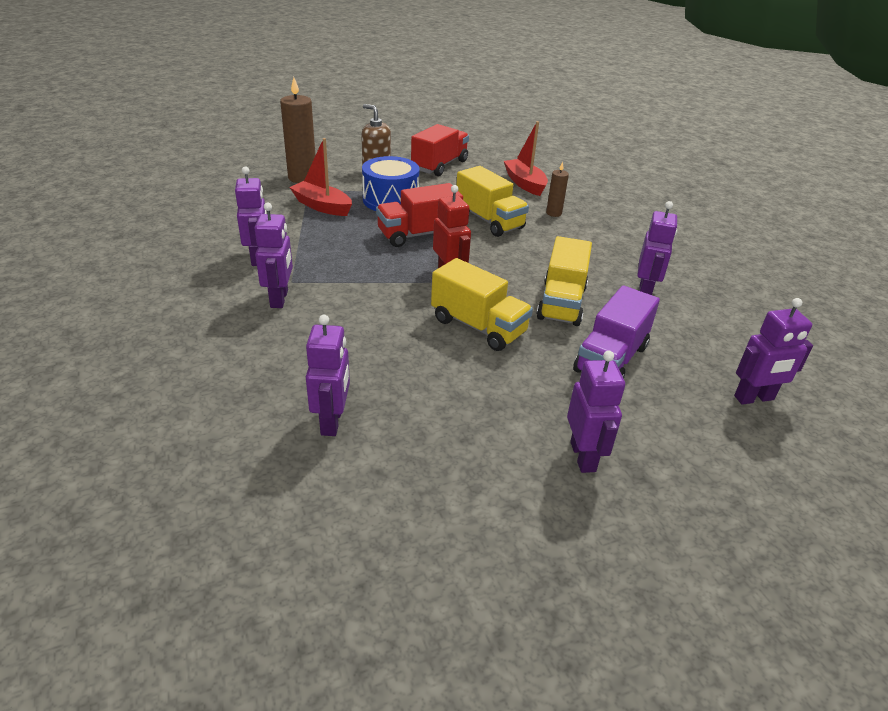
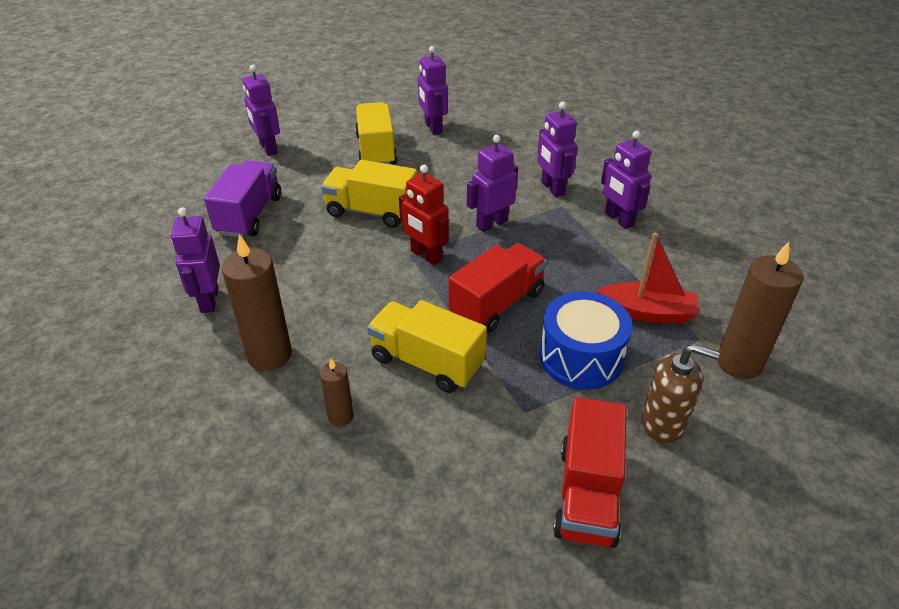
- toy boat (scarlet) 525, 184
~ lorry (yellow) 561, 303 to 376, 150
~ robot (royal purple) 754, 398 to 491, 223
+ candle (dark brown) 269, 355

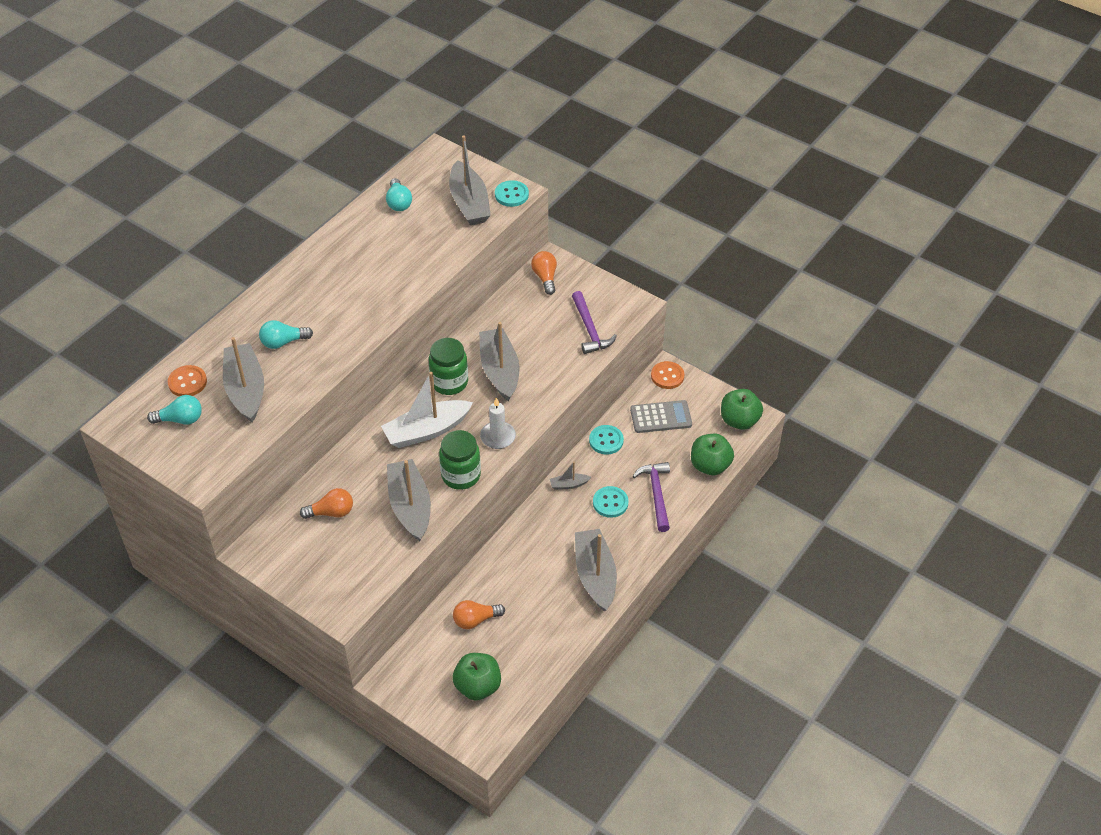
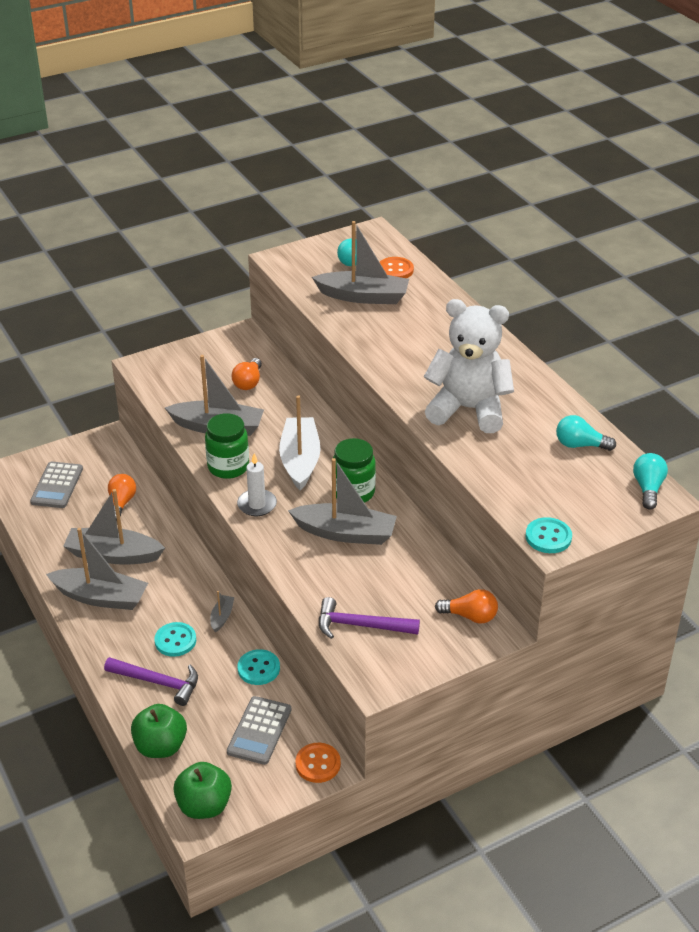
~ toy boat (grey) 469, 203 to 113, 555
~ bulb (teal) 283, 342 to 648, 488
~ apple fruit (green) 478, 686 to calculator (grey) 57, 485
+ teddy (snow-white) 468, 409

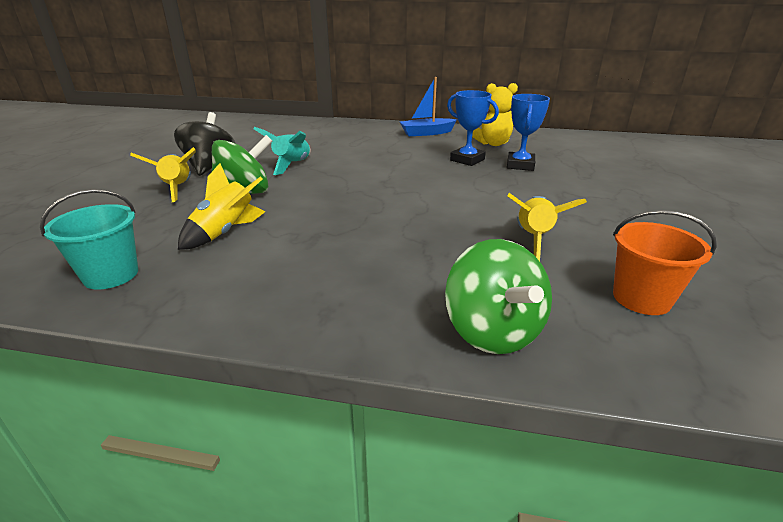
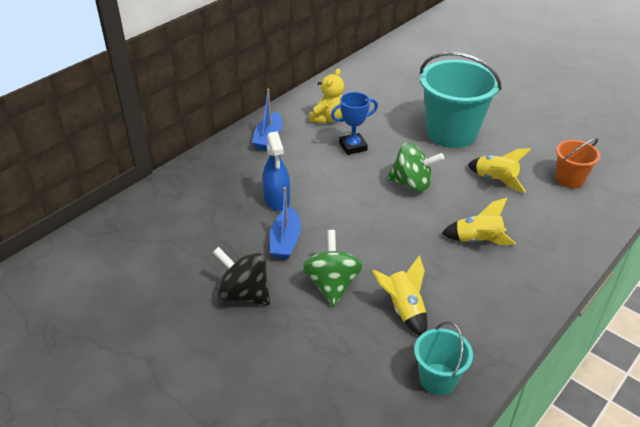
- prize cup (royal blue) 520, 165
~ toy rocket (teal) 292, 165 to toy boat (royal blue) 285, 241
~ toy rocket (yellow) 177, 189 to 478, 241
~ spinning top (green) 492, 331 to 412, 184
+ sand bucket (teal) 451, 133
+ spray cleaner (royal blue) 277, 200

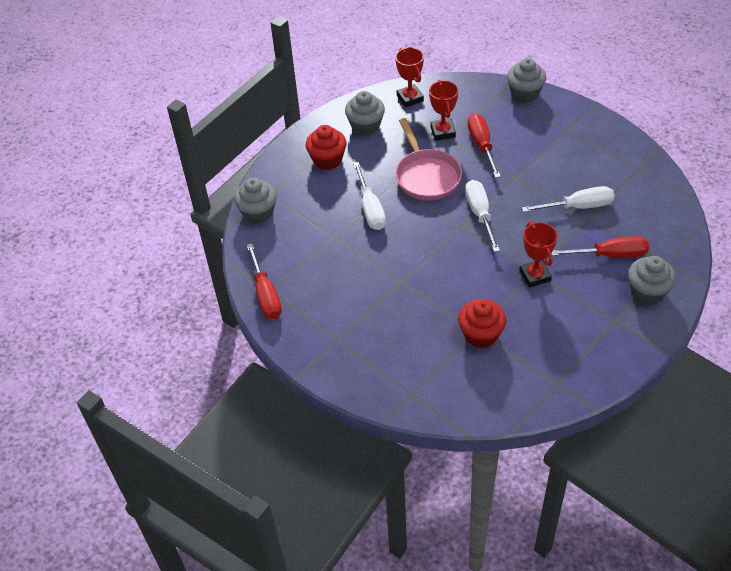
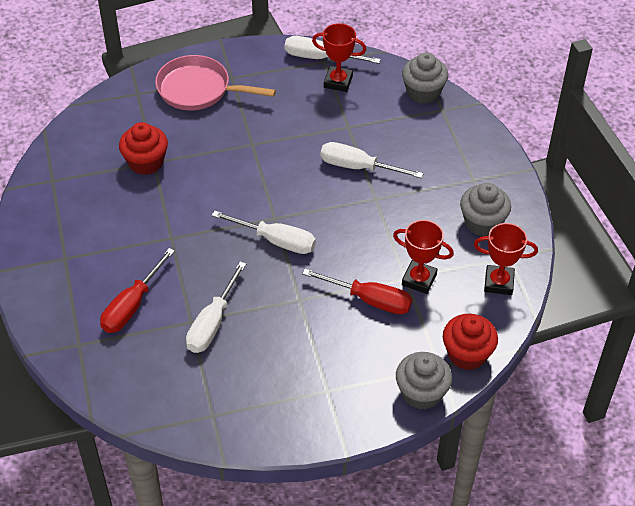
~ skillet (pink) 426, 176 to 198, 89
~ muffin (scarlet) 327, 160 to 467, 354
~ prize cup (scarlet) 535, 275 to 338, 82
~ screwdriver (scarlet) 266, 295 to screwdriver (snow-white) 319, 58
- muffin (grey) 647, 291

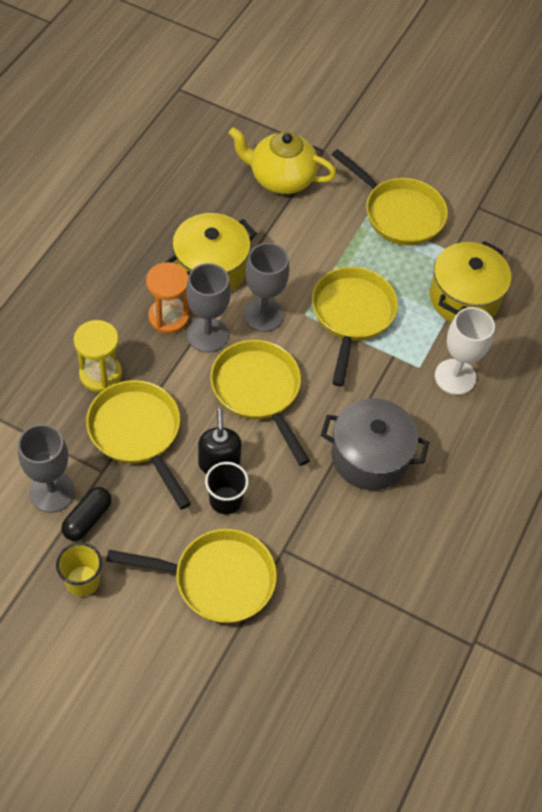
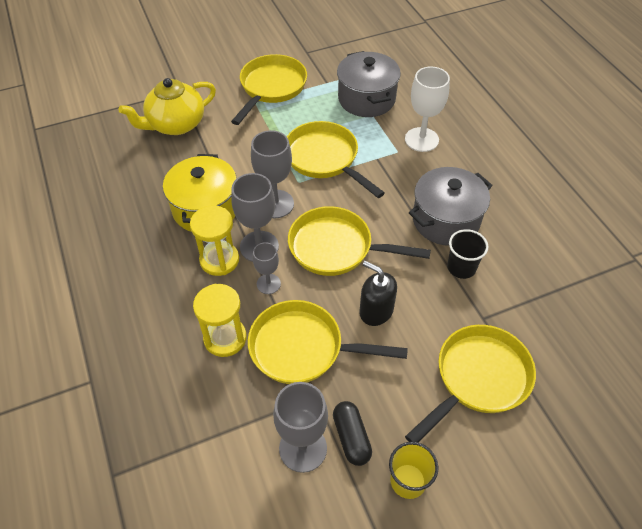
~ skillet (yellow) 399, 213 = 271, 88 60 degrees counterclockwise
~ cooking pot (yellow) 464, 298 to cooking pot (grey) 366, 99
~ sand timer (bright orange) 169, 317 to sand timer (yellow) 219, 260
~ beaker (black) 225, 500 to 461, 267
+ chalice (grey) 268, 284

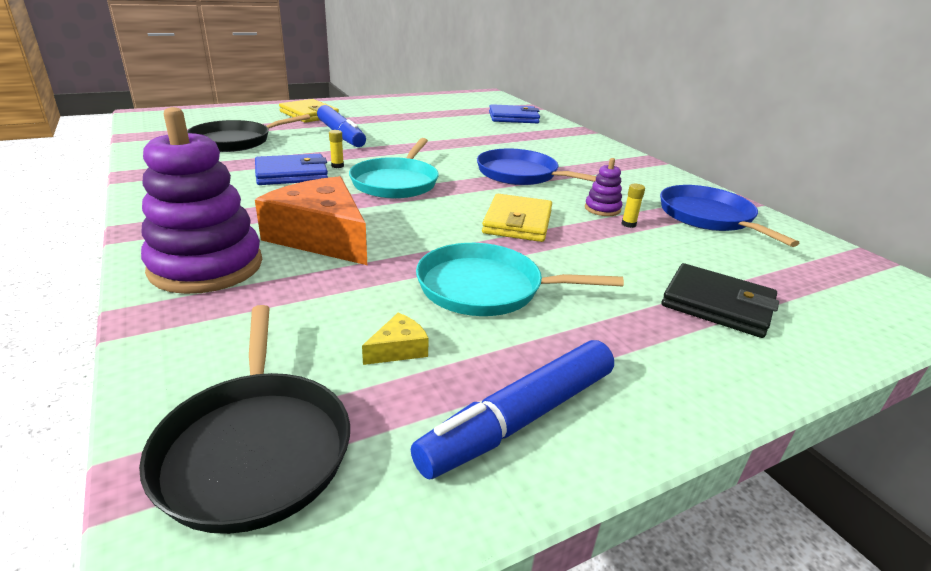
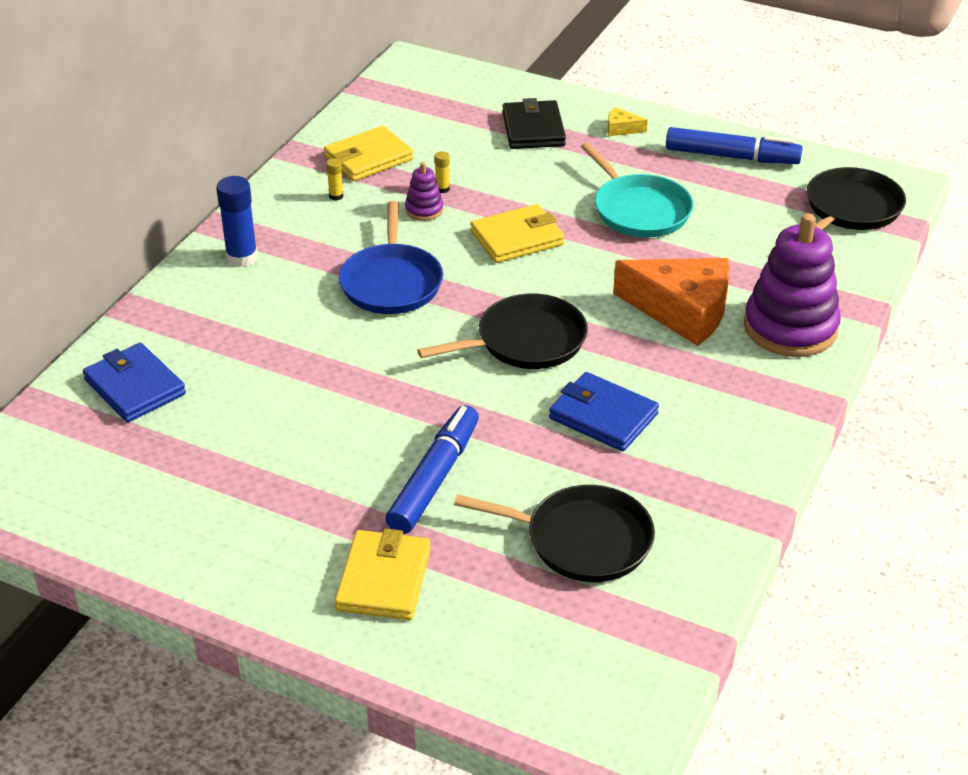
~ glue stick (yellow) 337, 166 to 336, 196
~ skillet (teal) 396, 182 to skillet (black) 525, 341
~ cheese wedge (bright orange) 321, 237 = 682, 310 75 degrees counterclockwise
~ skillet (royal blue) 708, 217 to wallet (yellow) 368, 158
~ cheese wedge (yellow) 398, 349 to 621, 129
+ glue stick (royal blue) 242, 257

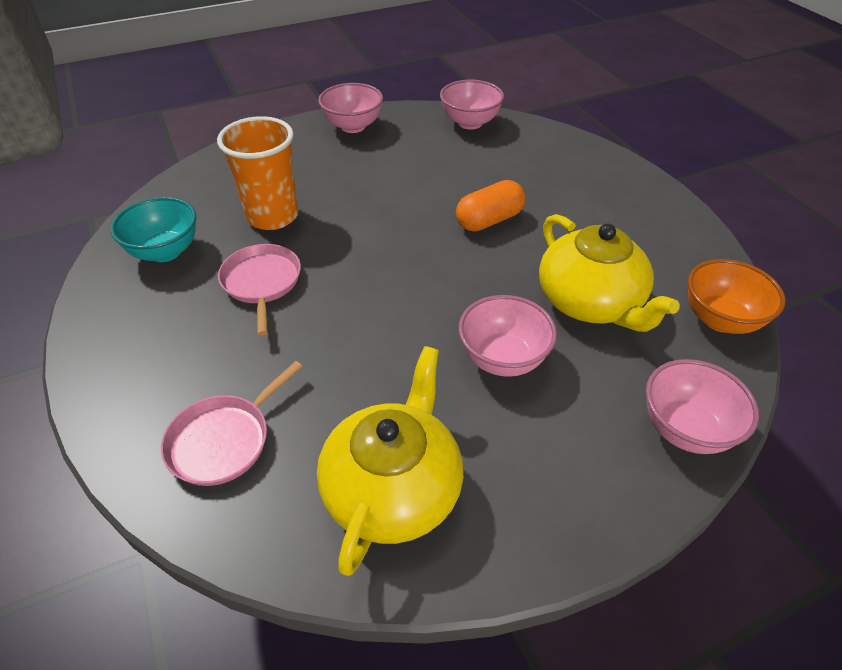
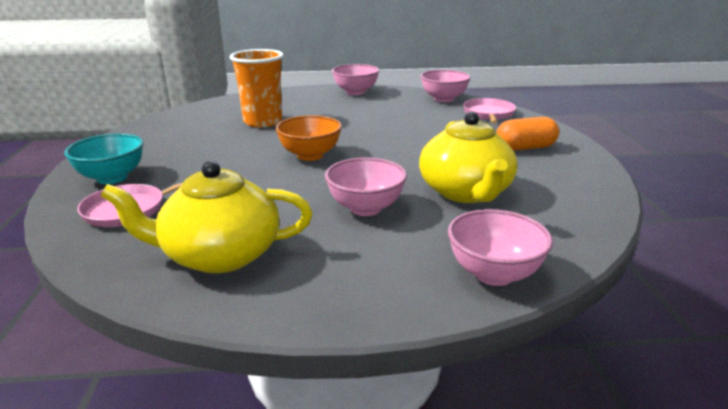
~ capsule (bright orange) 489, 220 to 525, 148
~ deep dish (teal) 165, 251 to 112, 178
~ skillet (pink) 262, 283 to 488, 114
~ deep dish (bright orange) 720, 319 to 310, 155
~ tea pot (yellow) 393, 488 = 219, 255 135 degrees counterclockwise

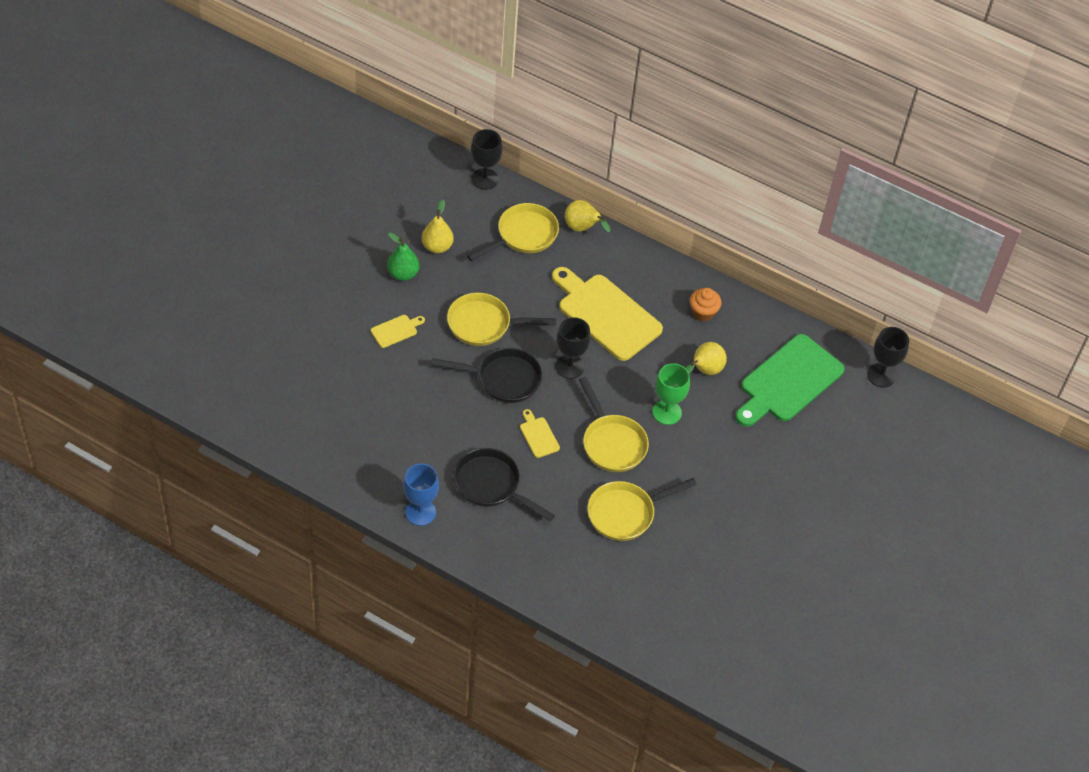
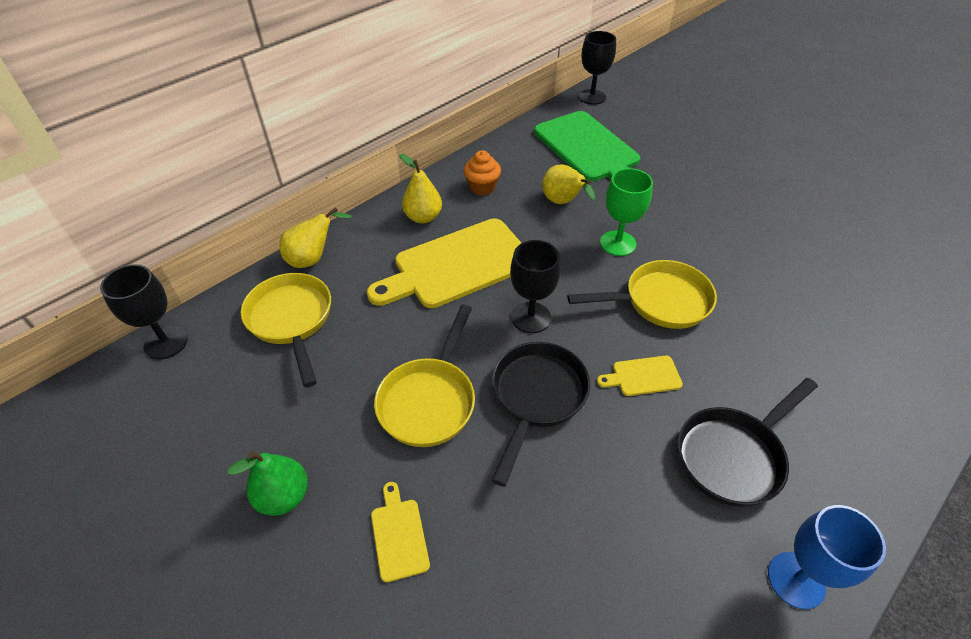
~ pear fruit (yellow) 437, 246 to 423, 217
- skillet (yellow) 625, 513

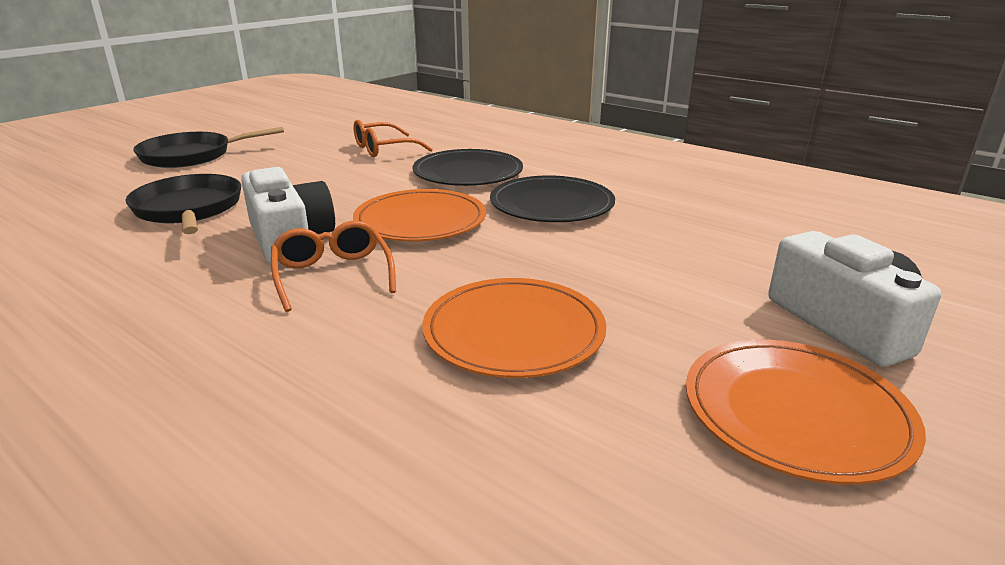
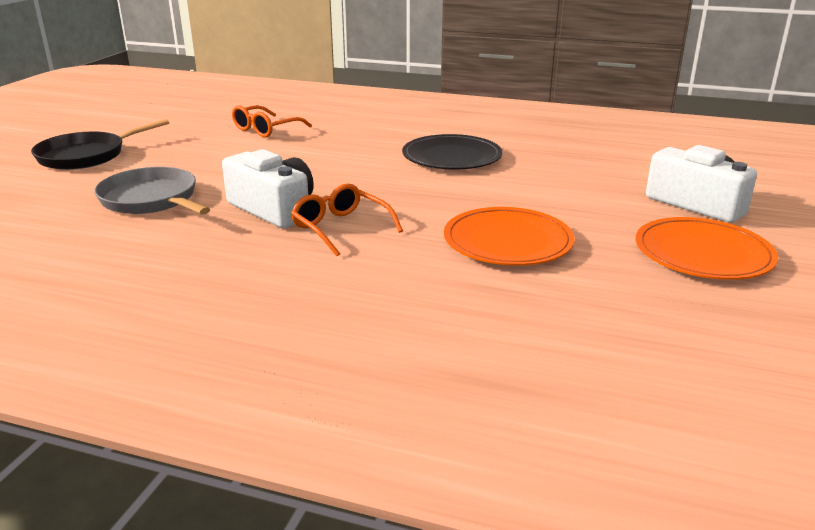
- dinner plate (black) 468, 173
~ skillet (black) 189, 209 to skillet (grey) 151, 199
- dinner plate (bright orange) 420, 221

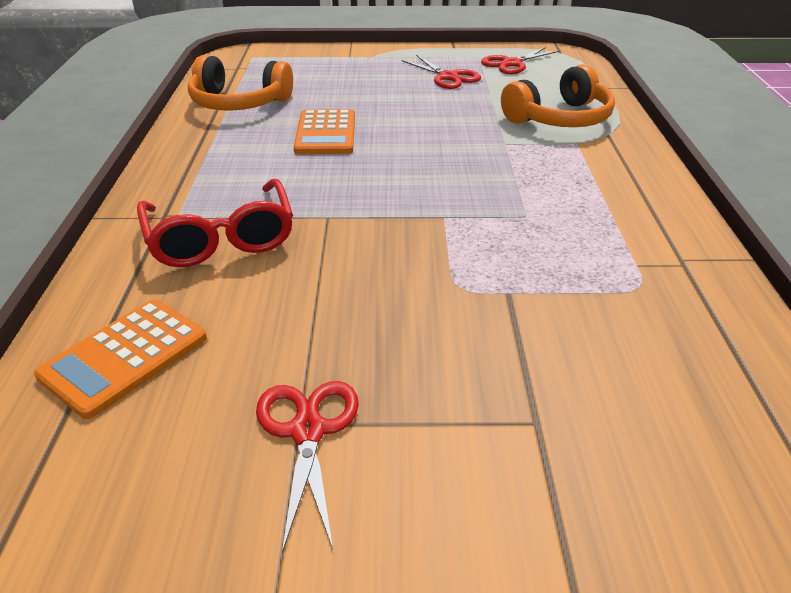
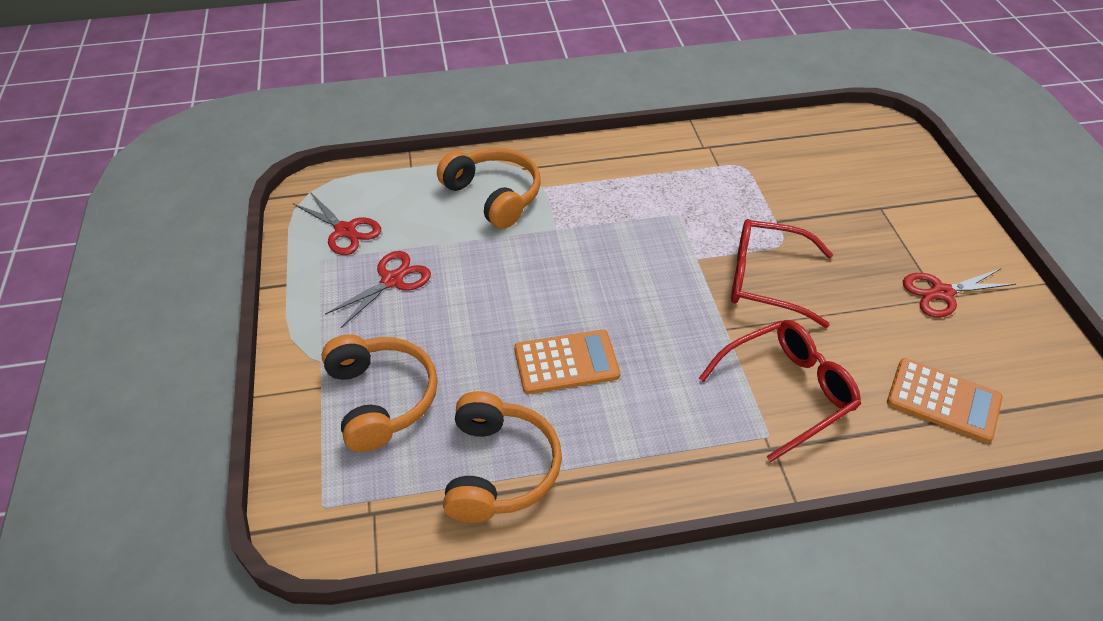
+ spectacles (scarlet) 766, 280
+ headphones (bright orange) 381, 399

